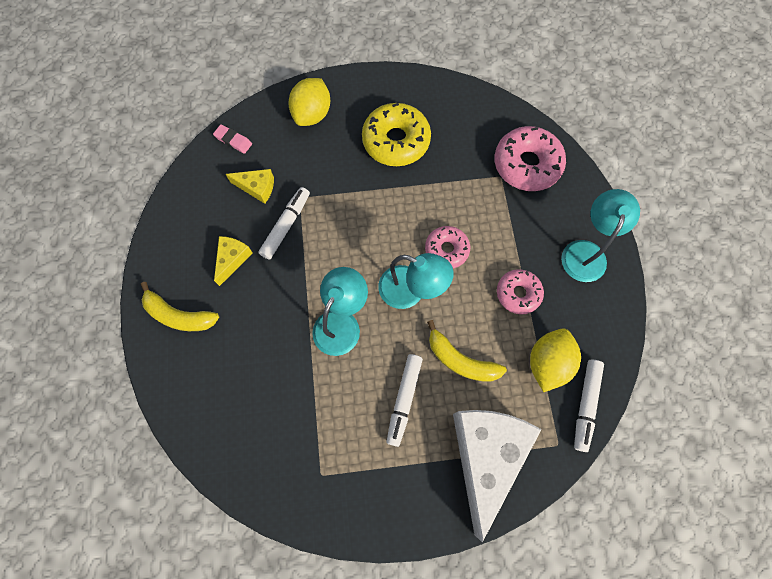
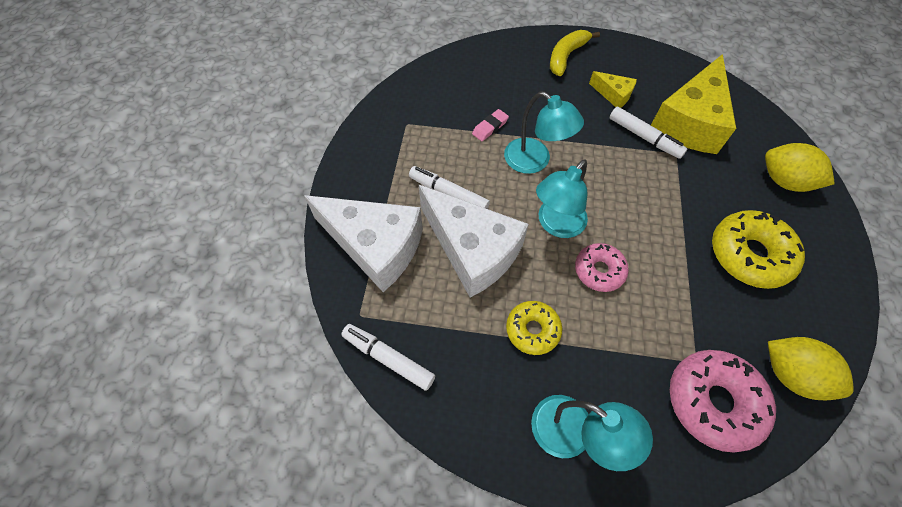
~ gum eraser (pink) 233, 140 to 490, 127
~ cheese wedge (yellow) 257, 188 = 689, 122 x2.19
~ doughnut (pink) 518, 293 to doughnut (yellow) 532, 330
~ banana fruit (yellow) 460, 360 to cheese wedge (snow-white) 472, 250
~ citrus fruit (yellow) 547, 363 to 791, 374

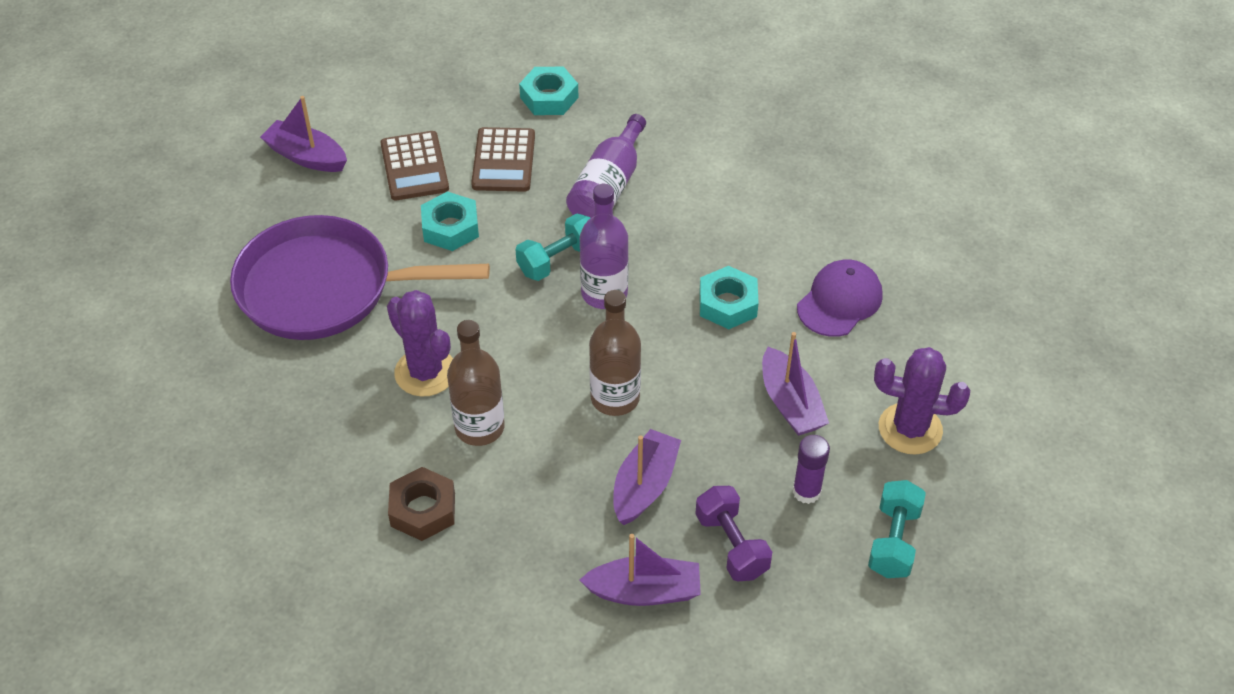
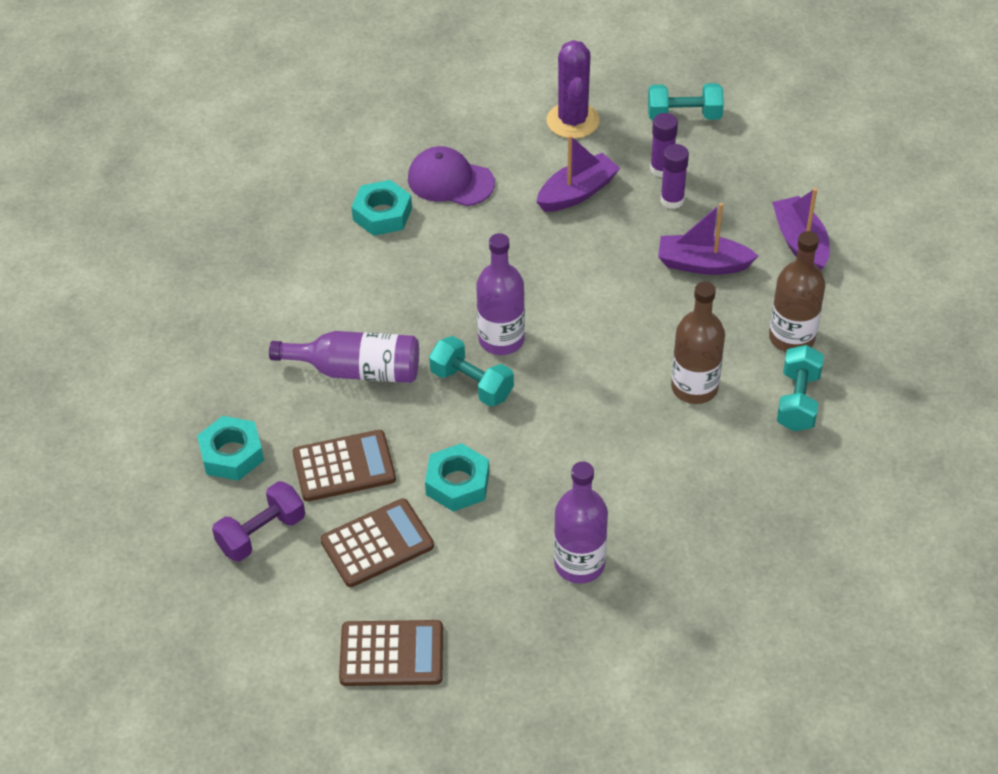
~ toy boat (royal purple) 306, 156 to calculator (dark brown) 391, 654
~ skillet (royal purple) 325, 288 to bottle (royal purple) 579, 564
~ nut (teal) 728, 304 to 382, 214
- saguaro cactus (royal purple) 425, 372
~ bottle (dark brown) 615, 398 to 791, 338
~ nut (dark brown) 423, 509 to hand weight (teal) 797, 401
~ hand weight (royal purple) 731, 545 to 261, 533
+ glue stick (royal purple) 672, 200

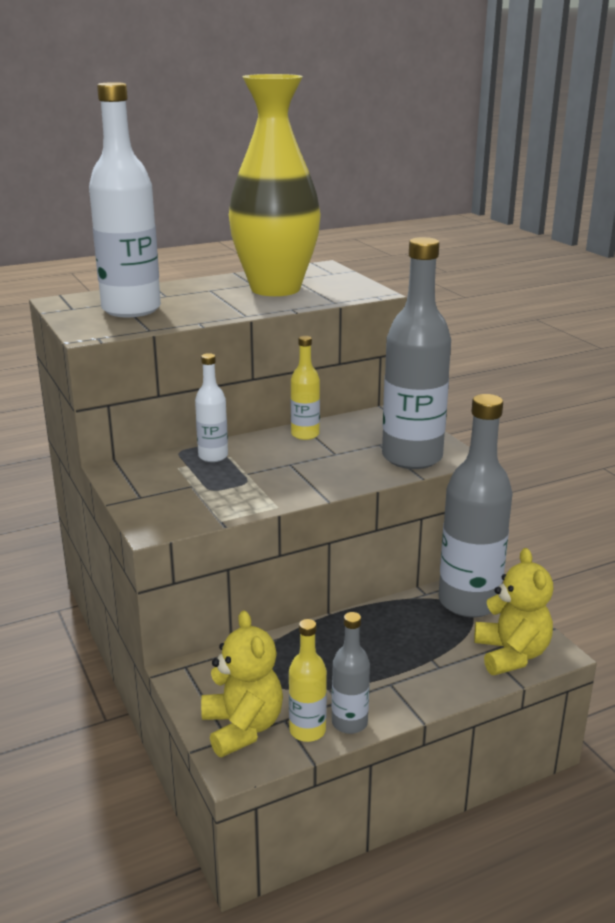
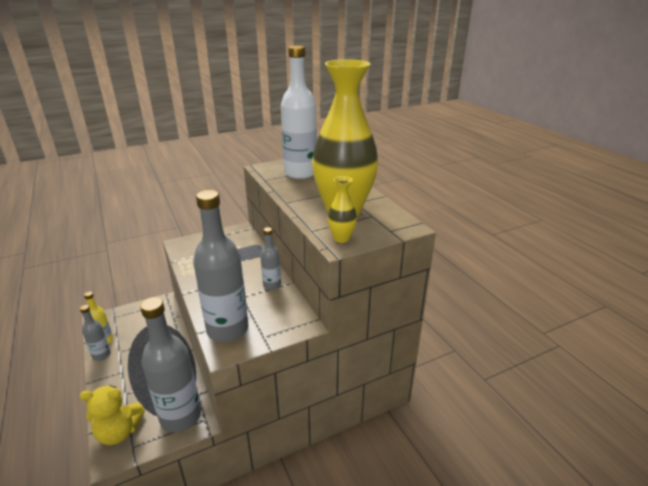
~ bottle (yellow) 305, 434 to bottle (grey) 272, 285
- bottle (snow-white) 213, 456
- teddy (yellow) 242, 728
+ vase (yellow) 341, 238

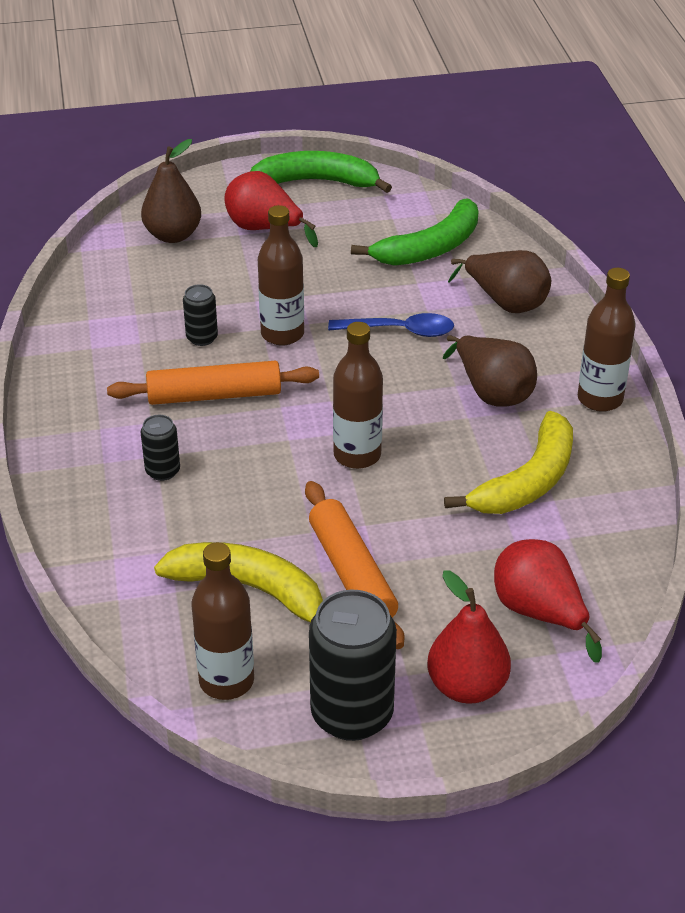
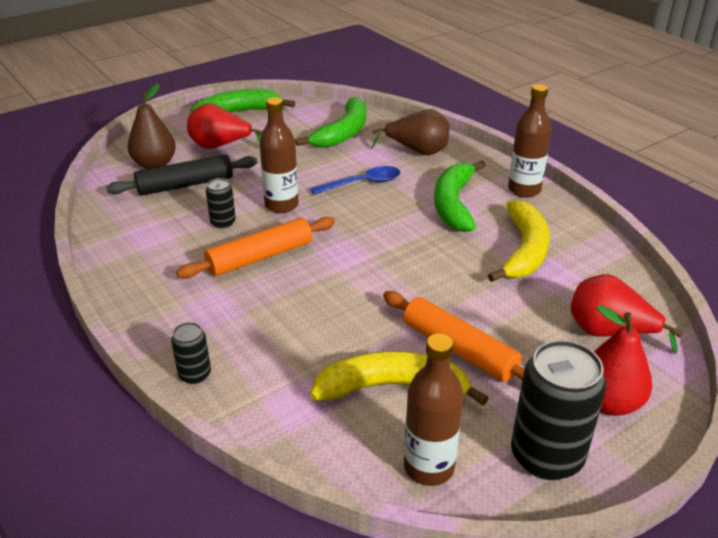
- bottle (dark brown) 357, 455
~ pear fruit (dark brown) 492, 392 to banana fruit (green) 454, 204
~ tin (black) 162, 471 to 195, 374
+ pastry roller (black) 185, 185

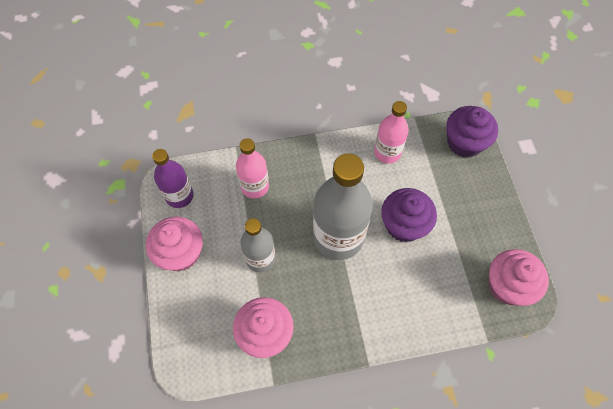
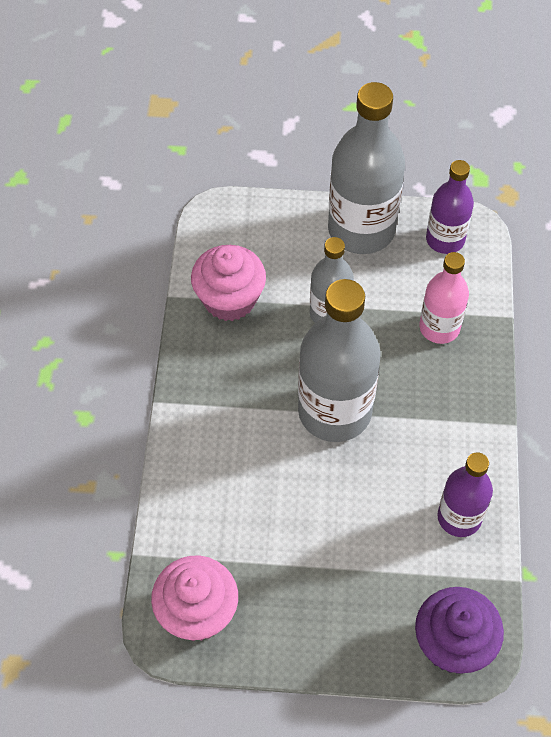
~ bottle (pink) 387, 152 to bottle (royal purple) 459, 517
- muffin (royal purple) 404, 225
~ muffin (pink) 180, 253 to bottle (grey) 361, 229

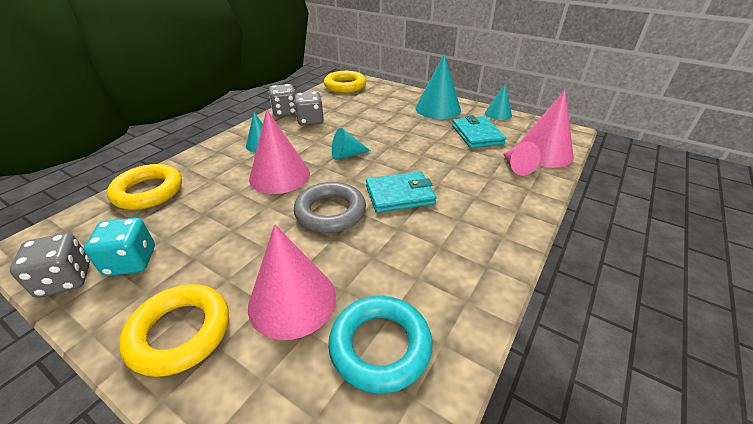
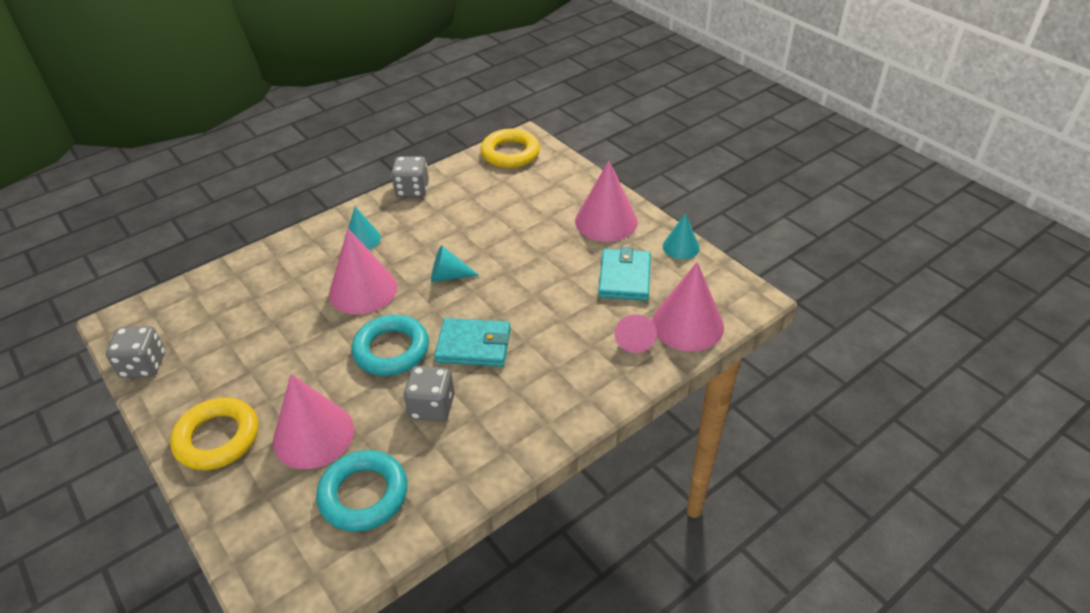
~ cone shape (teal) 438, 109 to cone shape (pink) 606, 221
~ die (grey) 310, 120 to 432, 407
- torus (yellow) 148, 191
~ torus (grey) 330, 212 to torus (teal) 391, 350
- die (teal) 131, 261

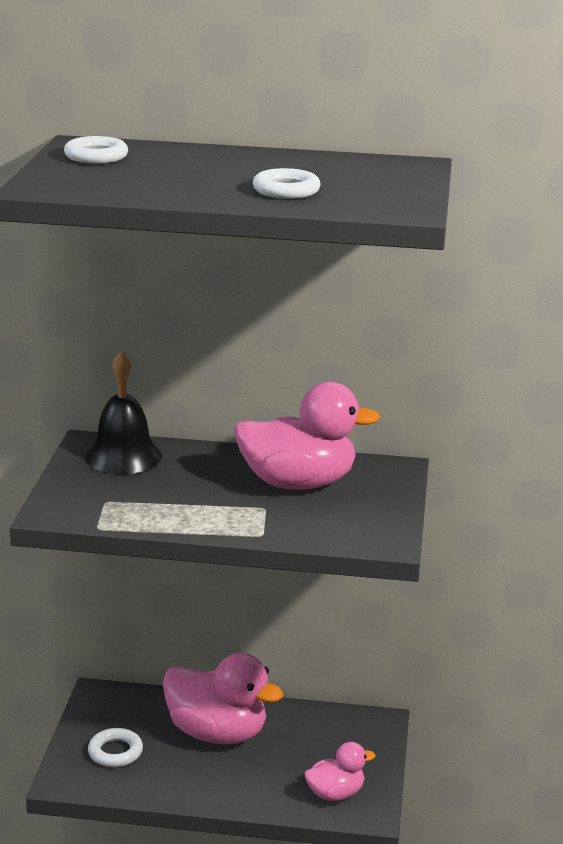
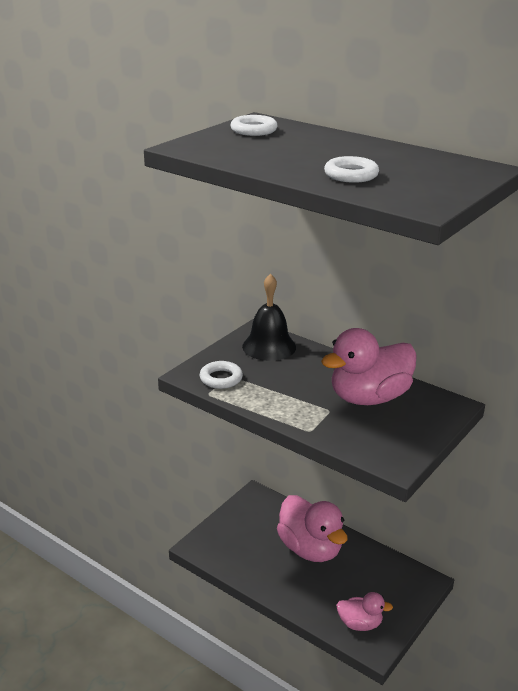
~ rubber duck (pink) 298, 483 = 369, 398 120 degrees clockwise
~ torus (snow-white) 115, 752 to 221, 378

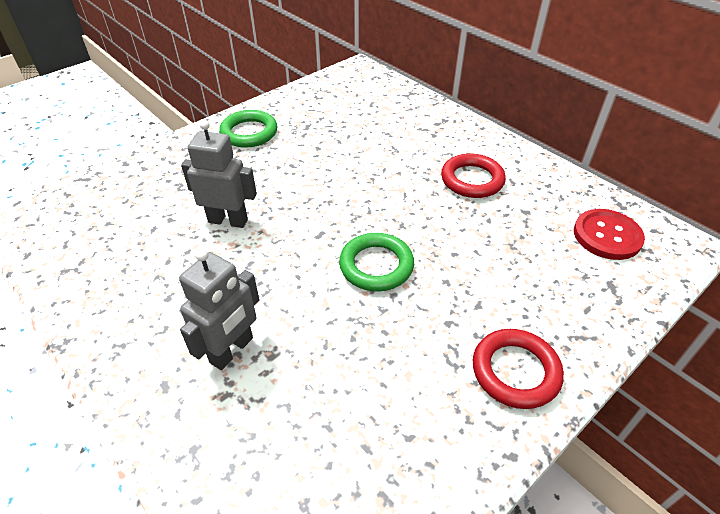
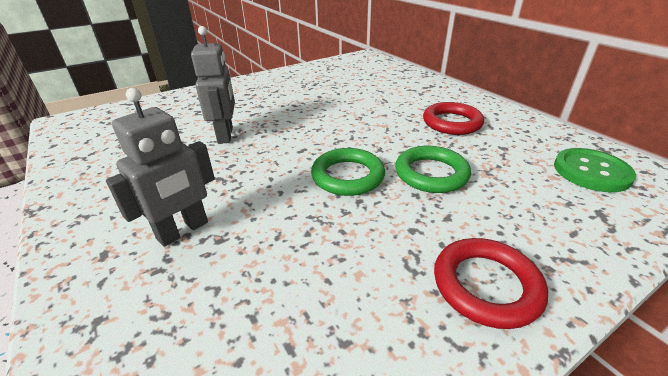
~ torus (green) 249, 133 to 431, 174
~ robot (grey) 228, 221 = 226, 135 60 degrees clockwise
~ sewing button (scarlet) 607, 236 to sewing button (green) 591, 171

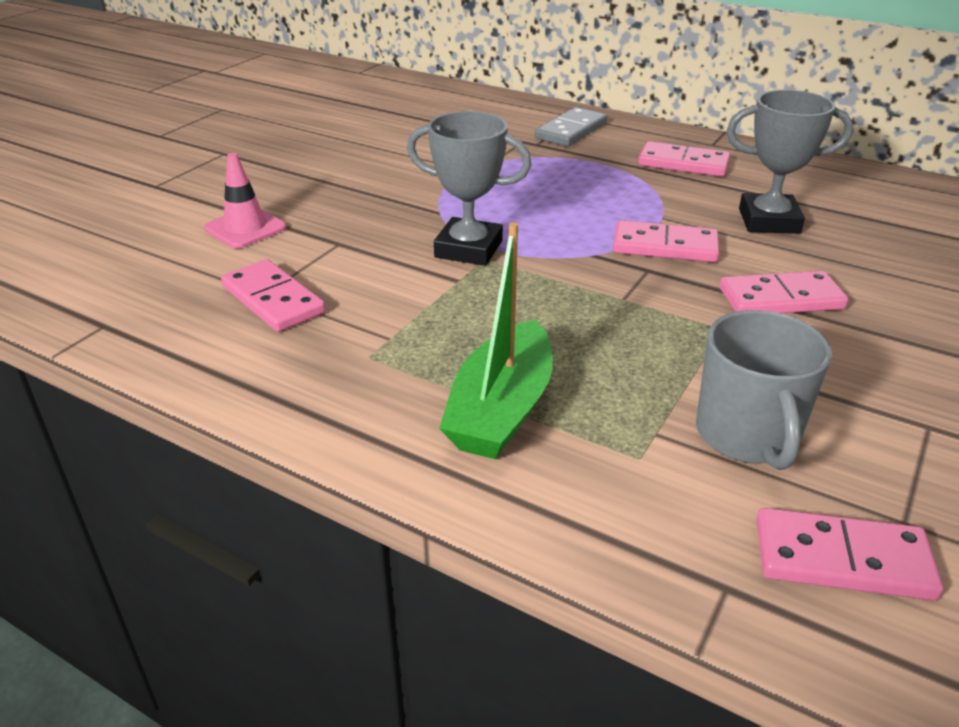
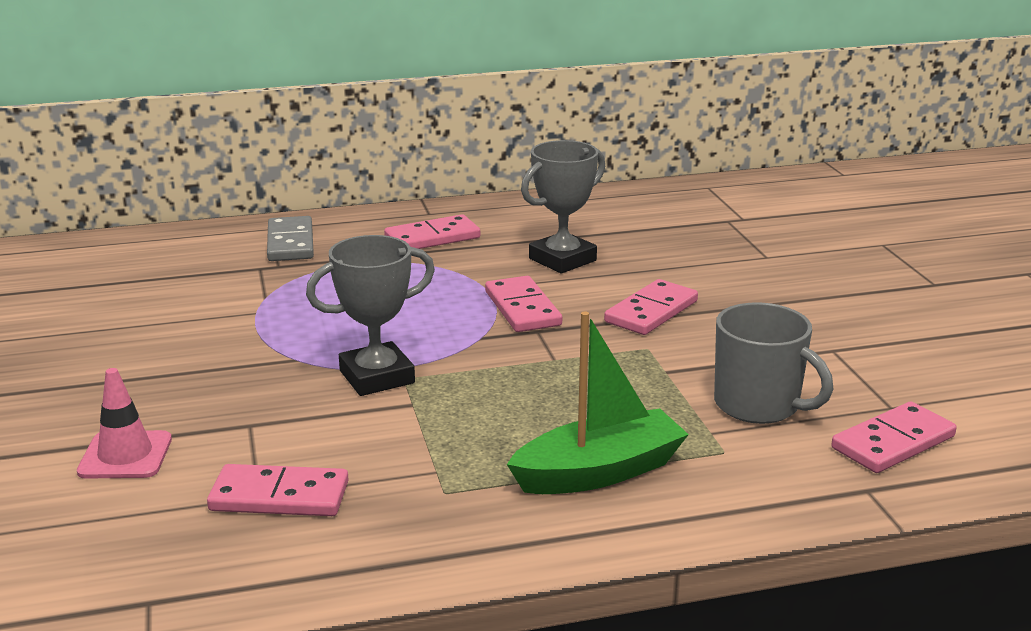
~ domino tile (pink) 665, 246 = 522, 308 75 degrees counterclockwise
~ toy boat (green) 501, 409 = 599, 472 90 degrees counterclockwise

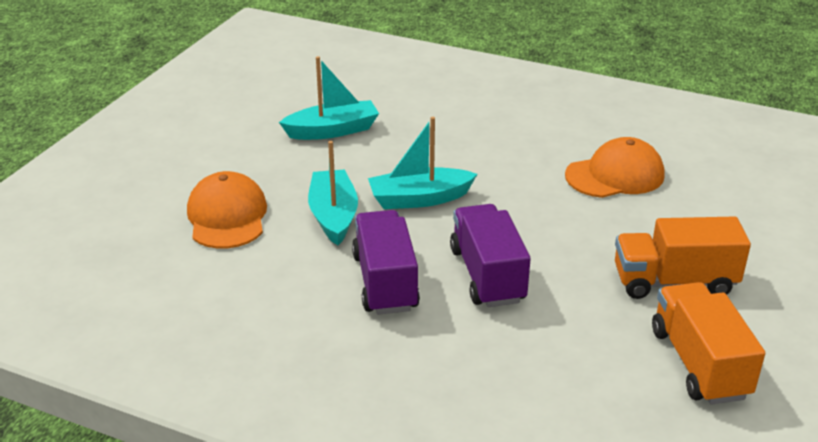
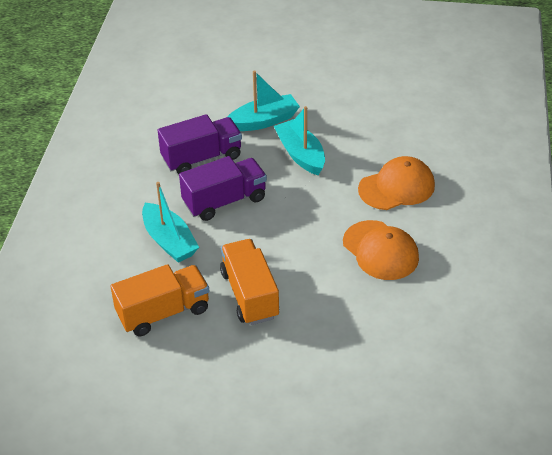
~ toy boat (teal) 332, 131 to 169, 241
~ peaked cap (bright orange) 227, 216 to 396, 187

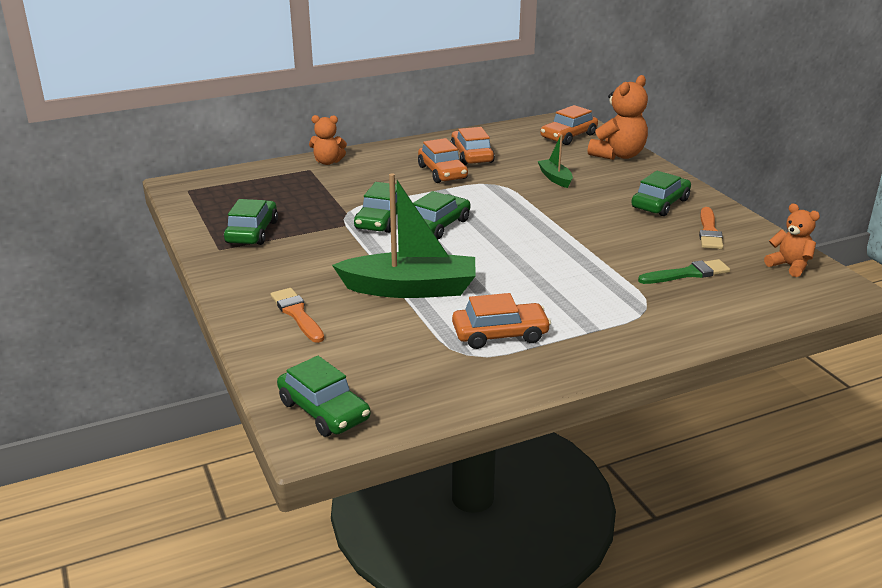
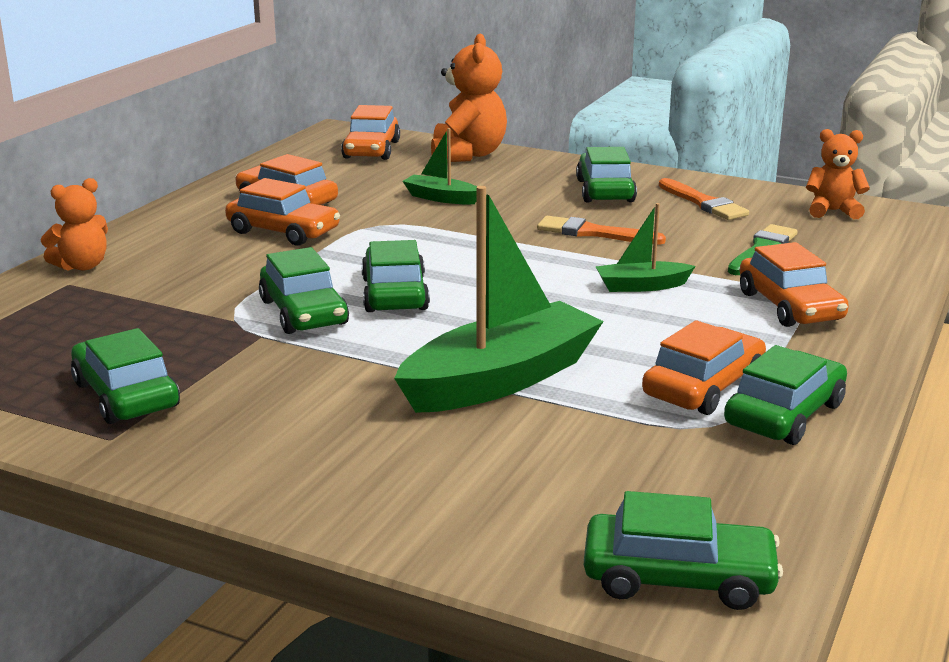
~ brush (bright orange) 297, 314 to 594, 233
+ toy boat (green) 641, 286
+ car (bright orange) 790, 306
+ car (green) 784, 414

